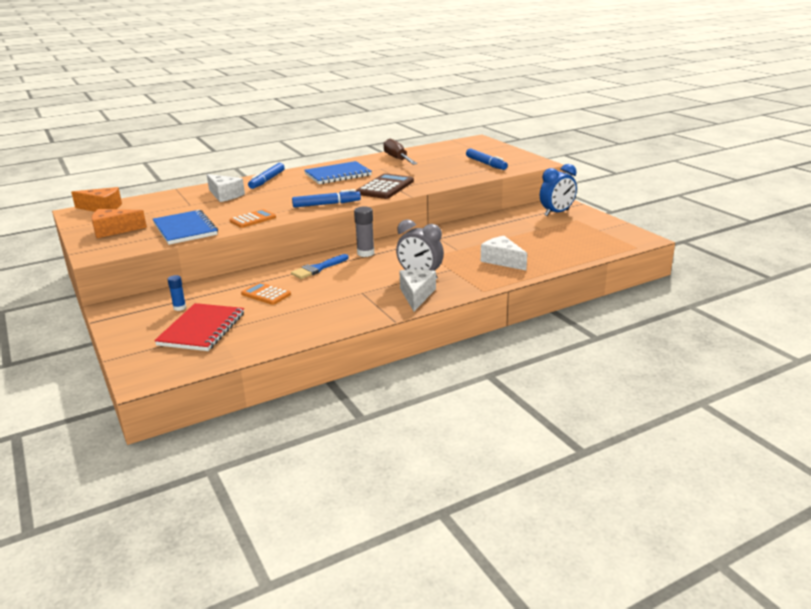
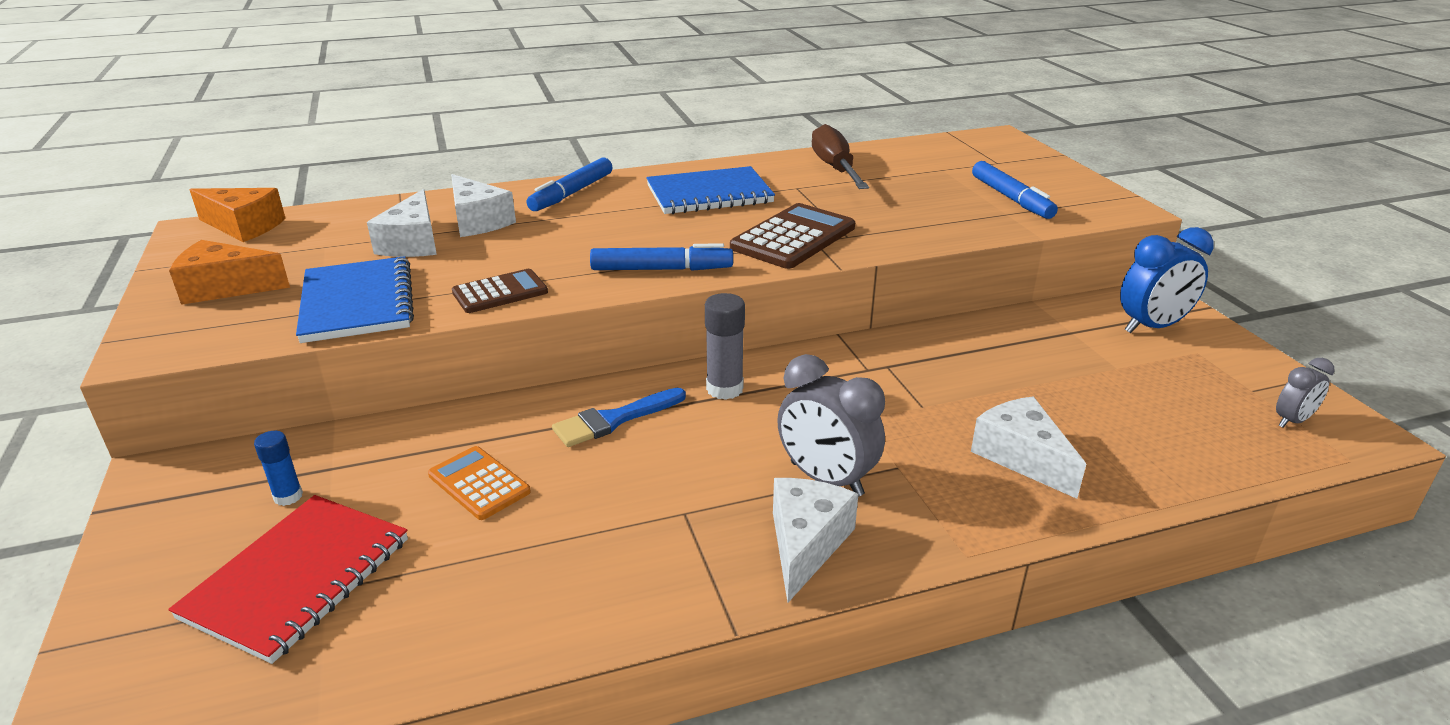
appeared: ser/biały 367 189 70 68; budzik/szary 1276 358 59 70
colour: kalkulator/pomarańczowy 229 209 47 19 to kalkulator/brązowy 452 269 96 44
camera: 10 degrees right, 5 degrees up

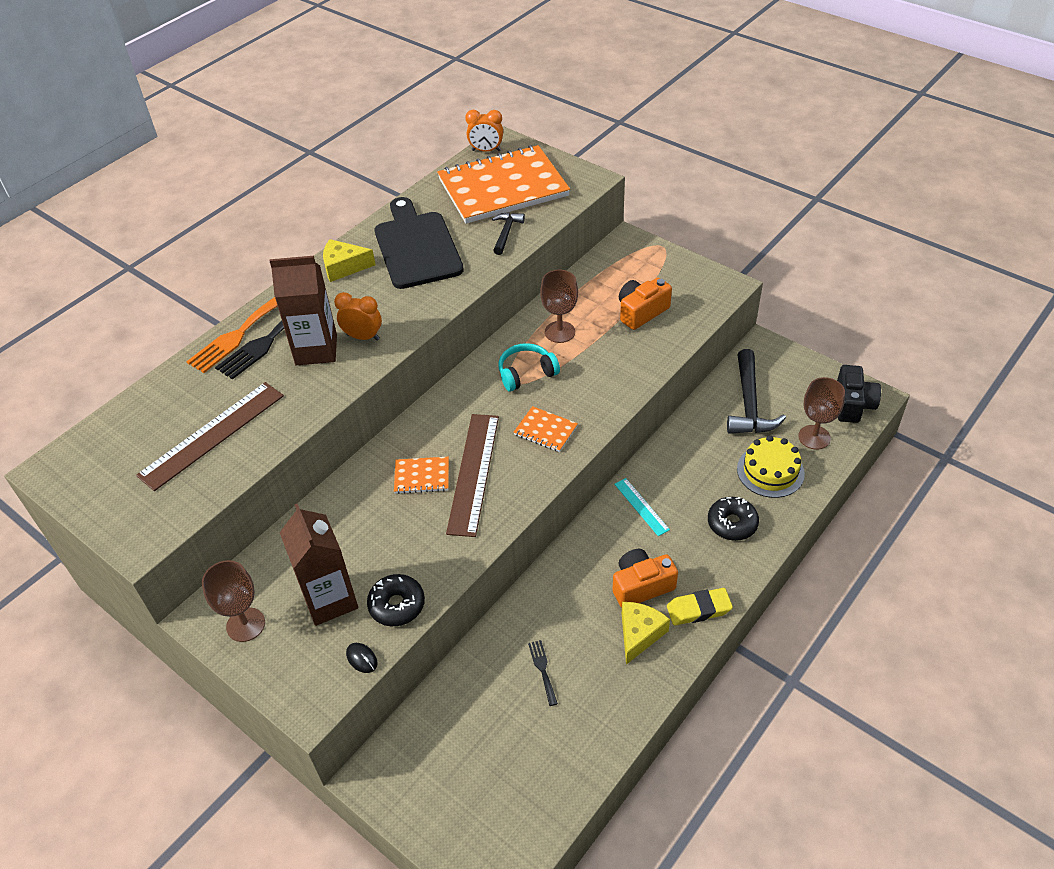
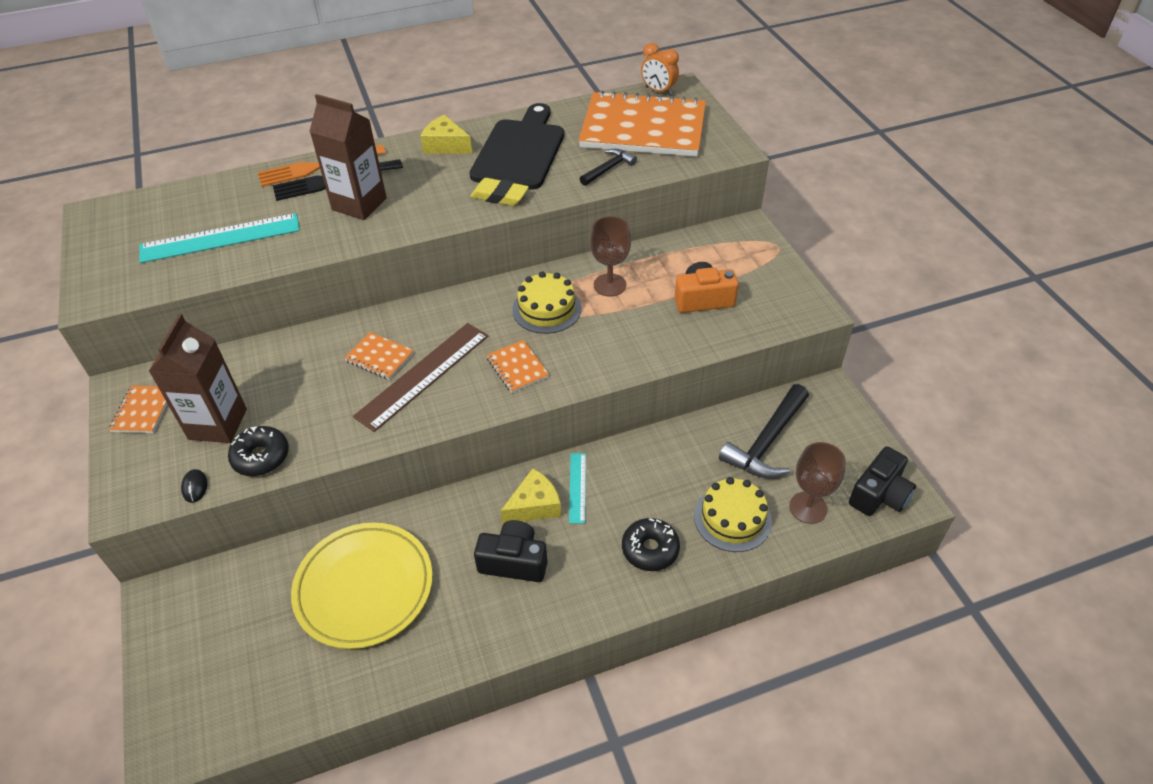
missing: budzik/pomarańczowy 334 292 48 49
relocated: ser/żółty 622 602 48 63 to 501 468 60 56; gumka do mazania/żółty 667 588 66 37 to 470 178 59 28
exchanged: kielich/brązowy 202 560 63 82 to zeszyt/pomarańczowy 109 386 58 47; słuchawki/turkusowy 499 343 61 49 to tort/żółty 512 271 69 63; widelec/czarny 528 640 30 66 to talerz/żółty 291 523 142 126
colour: linijka/brązowy 136 382 148 109 to linijka/turkusowy 139 213 161 50; aparat fotograficzny/pomarańczowy 613 549 65 59 to aparat fotograficzny/czarny 474 520 73 62
camera: 30 degrees right, 0 degrees up

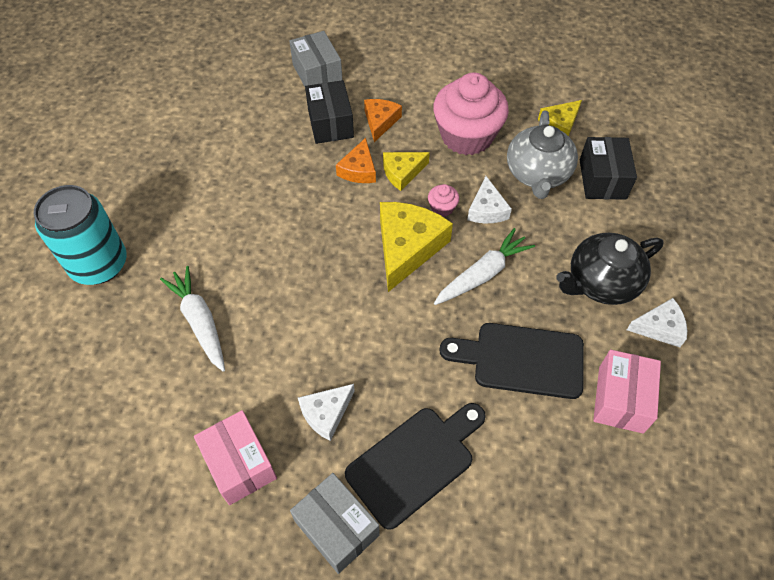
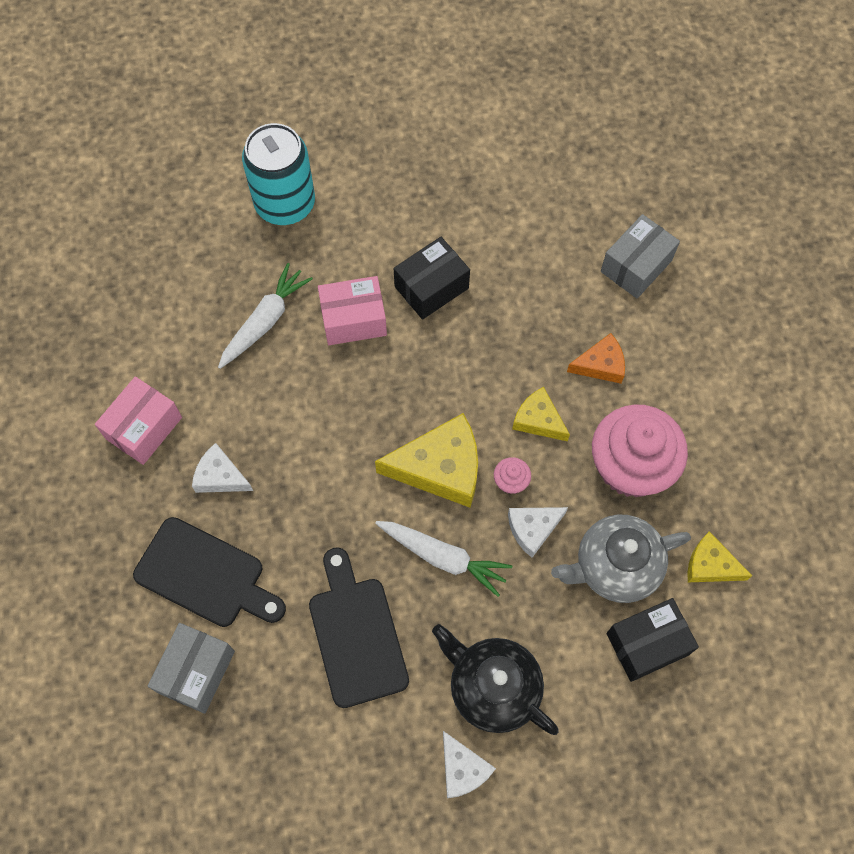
missing: ser/pomarańczowy 336 138 40 45
relocated: pudełko/szary 290 473 90 101 to 148 623 87 91; pudełko/czarny 305 80 49 64 to 394 237 76 83; pudełko/różowy 593 350 68 84 to 318 276 69 69
camera: 65 degrees right, 10 degrees up

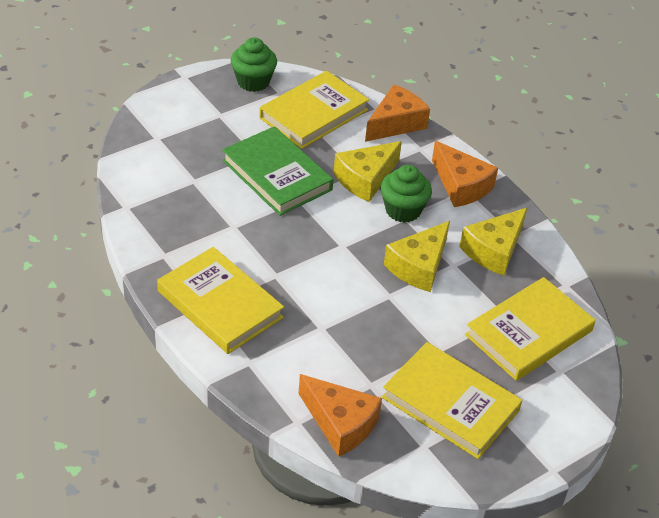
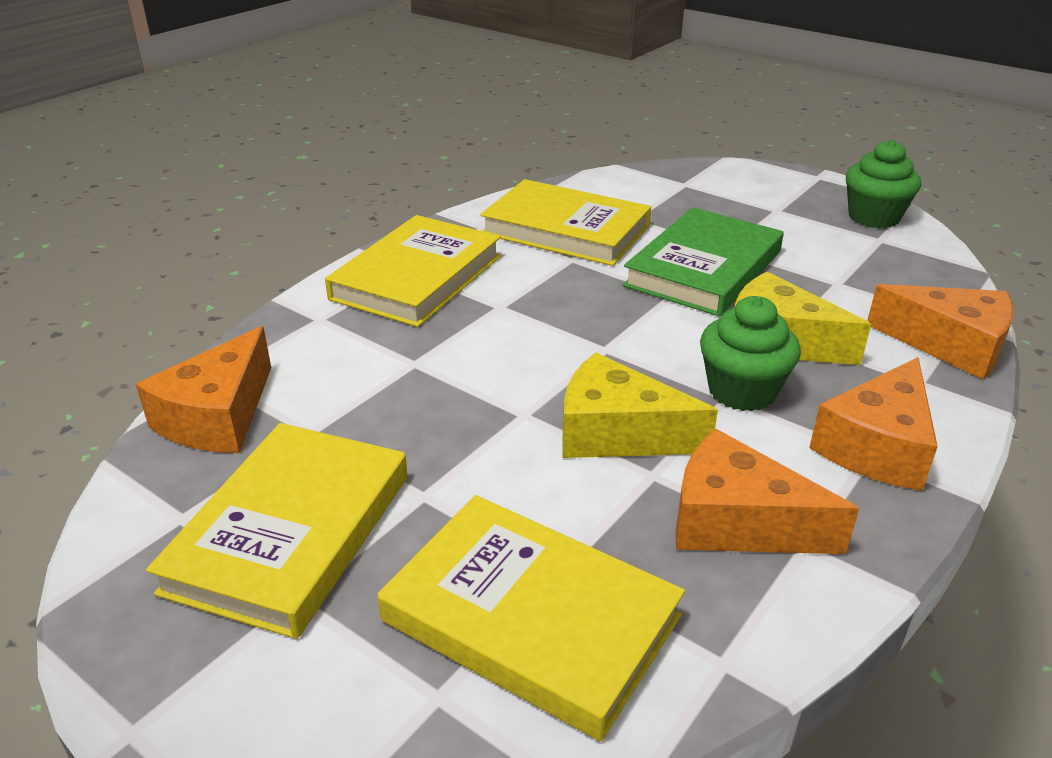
relocated: książka/żółty 259 71 110 78 to 480 179 171 87
colour: ser/żółty 459 208 68 68 to ser/pomarańczowy 676 429 184 125
camera: 75 degrees right, 10 degrees down

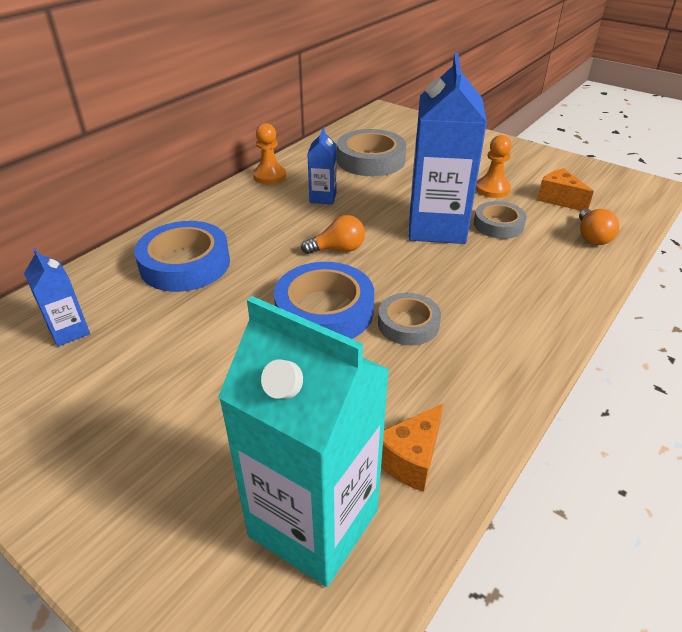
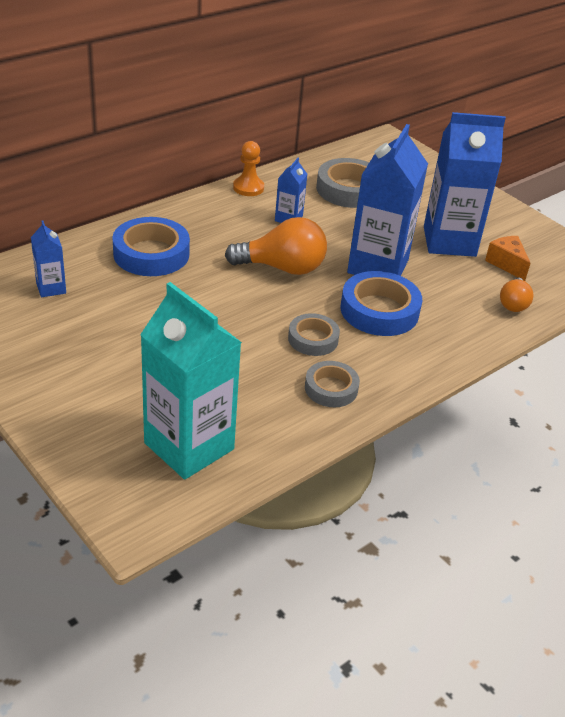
missing: ser/pomarańczowy 381 404 62 88
relocated: taśma klejąca/niebieski 274 262 100 77 to 340 271 82 65; taśma klejąca/szary 474 201 53 38 to 305 361 55 46
exchanged: pionek/pomarańczowy 476 135 36 63 to karton mleka/niebieski 424 112 82 145
size: żarówka/pomarańczowy 301 215 64 39 = 225 217 102 58 x1.78
camera: 10 degrees right, 0 degrees up

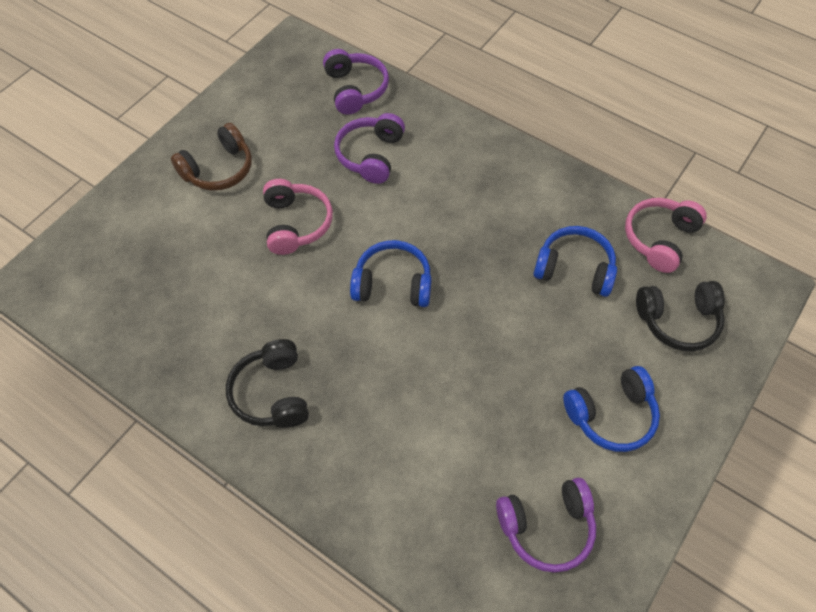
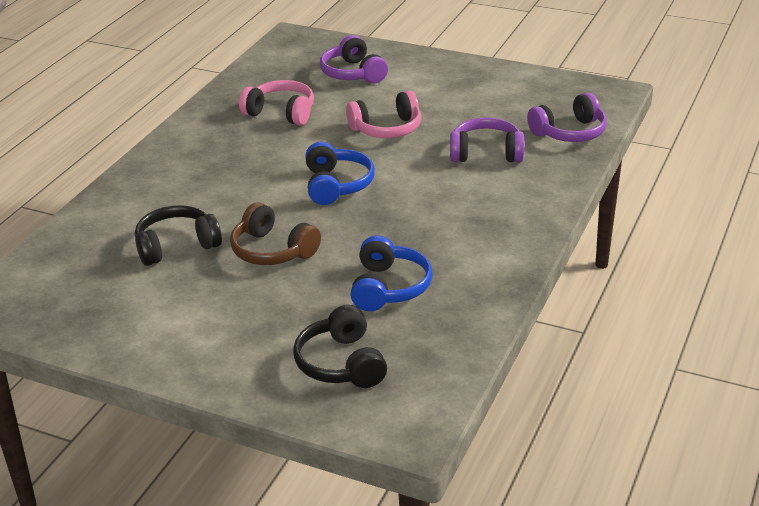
missing: słuchawki/niebieski 563 366 97 86
relocated: słuchawki/brązowy 171 123 81 68 to 230 202 91 63; słuchawki/czarny 226 339 83 89 to 135 205 87 61; słuchawki/fioletowy 496 478 100 95 to 320 35 68 49; słuchawki/różowy 625 198 82 75 to 239 80 75 45
camera: 80 degrees right, 25 degrees down

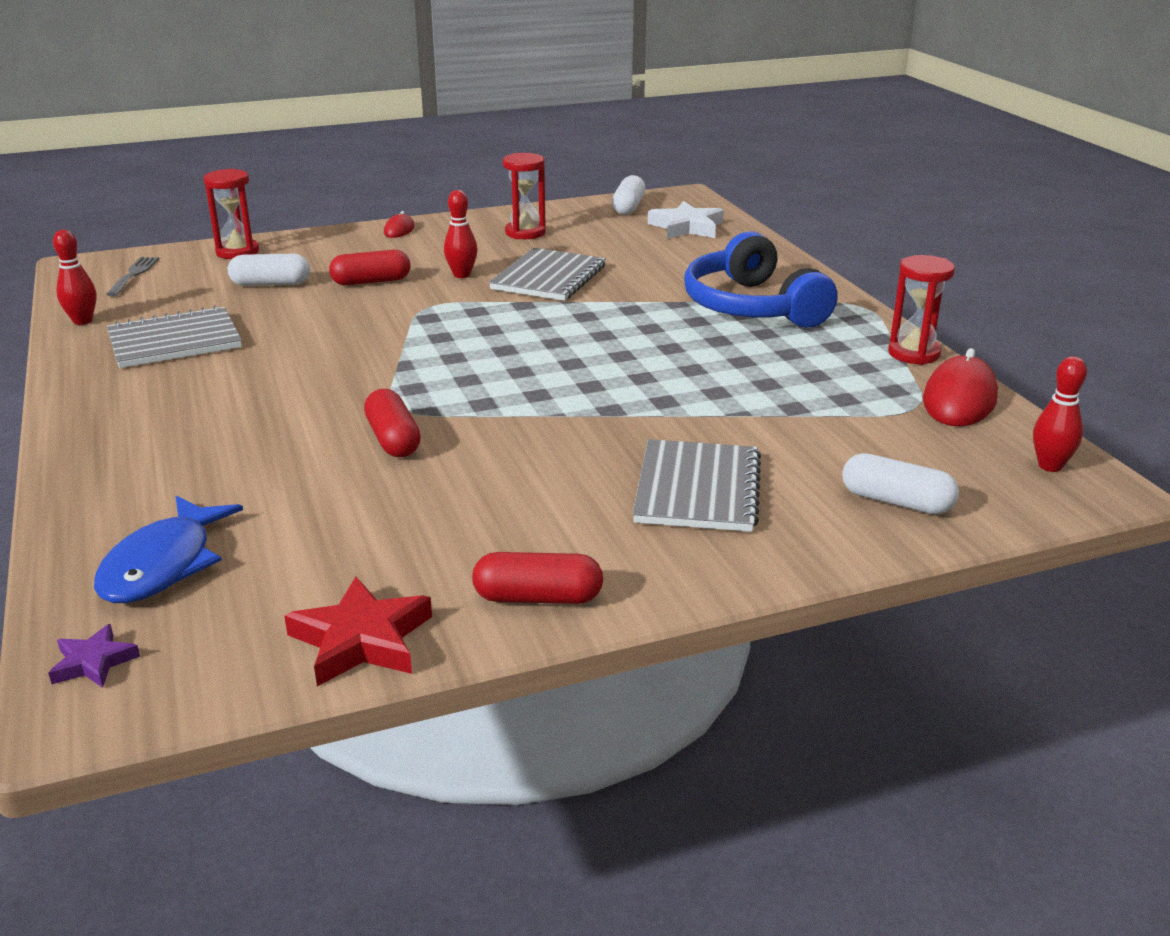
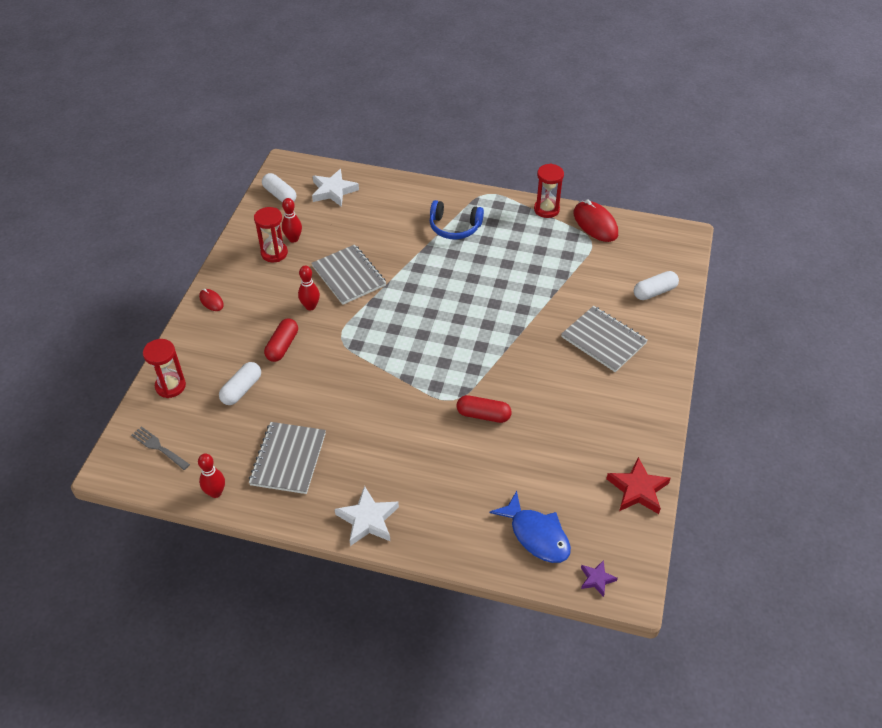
missing: kapsułka/czerwony 472 552 131 52
appeared: gwiazda/biały 335 486 64 60
relocated: kręgiel/czerwony 1033 356 54 116 to 282 198 20 45
size: słuchawki/niebieski 684 231 154 96 = 430 200 54 39 x0.65
camera: 55 degrees left, 20 degrees up

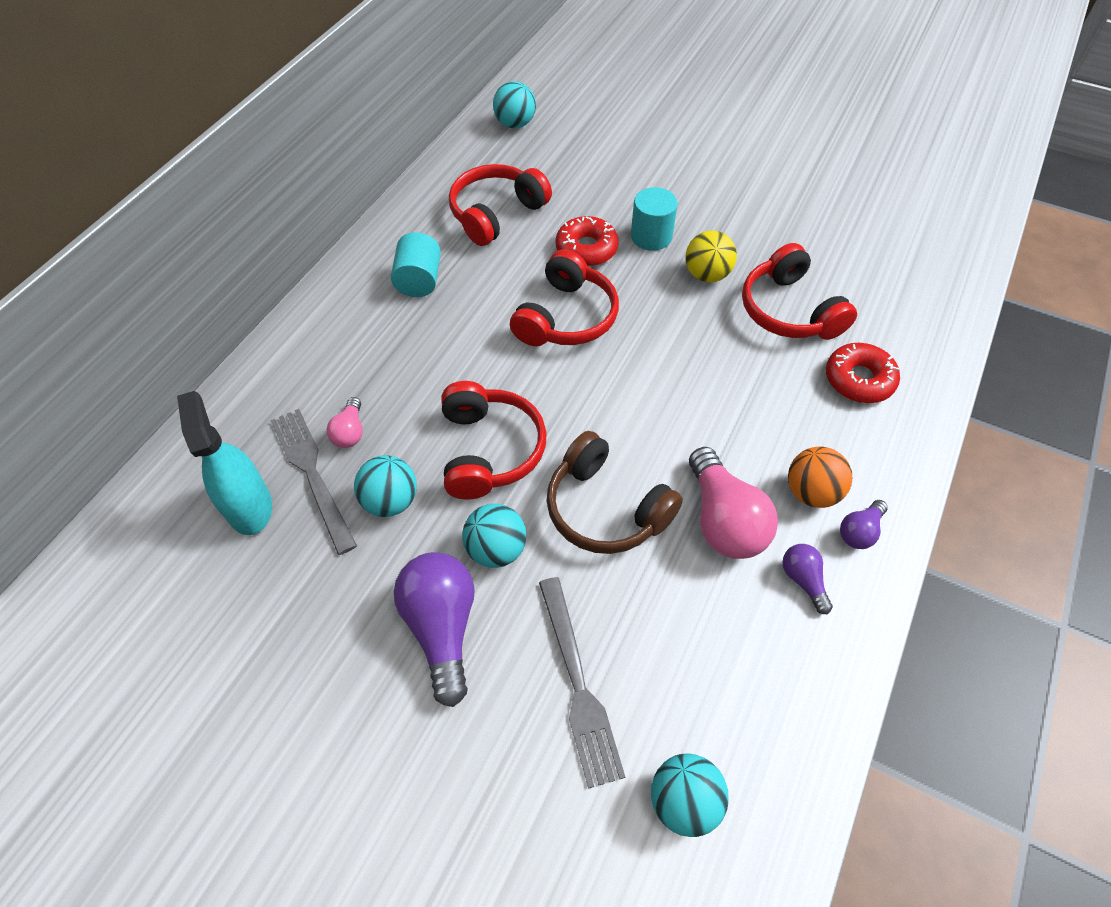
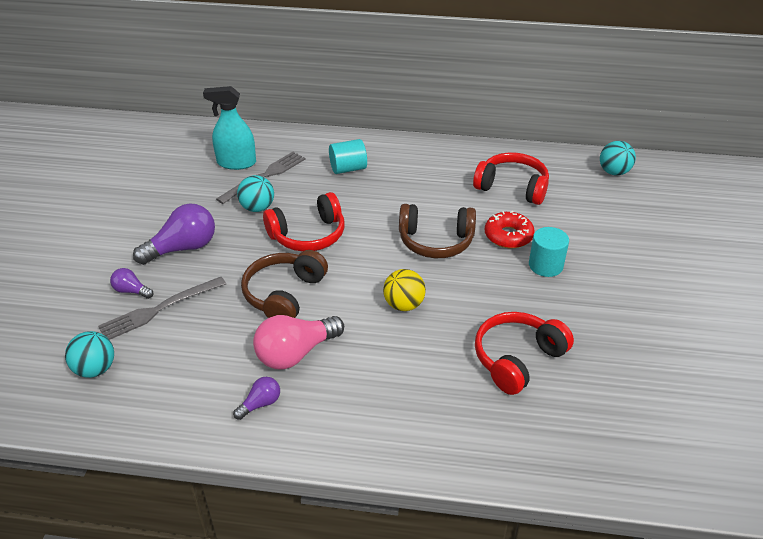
missing: żarówka/różowy 327 397 36 51; piłka/turkusowy 462 504 64 64; piłka/pomarańczowy 788 446 64 62; donut/czerwony 826 343 74 60
relocated: walec/turkusowy 391 232 50 65 to 329 139 38 35; piłka/żółty 685 230 52 53 to 383 269 43 42; żarówka/fioletowy 840 500 48 49 to 110 268 43 31
colour: słuchawki/czerwony 510 249 109 97 to słuchawki/brązowy 399 204 77 54
spun: spryskiwacz/turkusowy 177 391 95 144 = 203 86 53 84 135 degrees counterclockwise
camera: 70 degrees right, 15 degrees down

